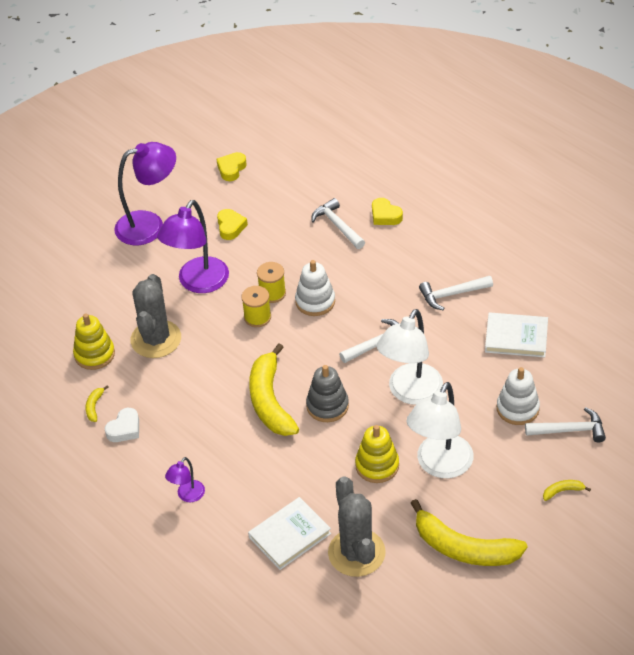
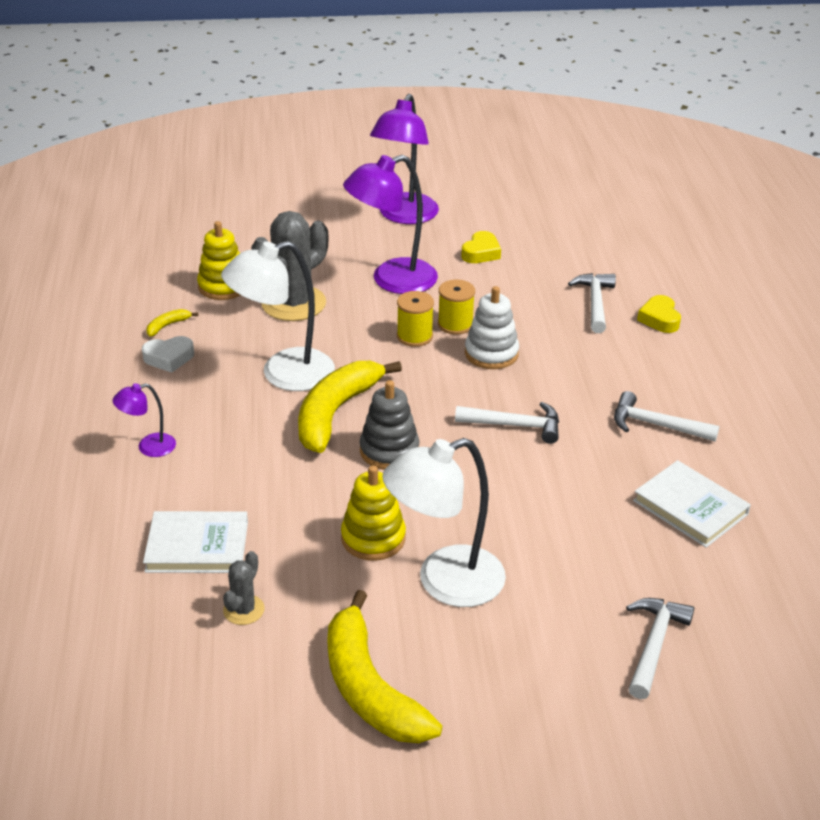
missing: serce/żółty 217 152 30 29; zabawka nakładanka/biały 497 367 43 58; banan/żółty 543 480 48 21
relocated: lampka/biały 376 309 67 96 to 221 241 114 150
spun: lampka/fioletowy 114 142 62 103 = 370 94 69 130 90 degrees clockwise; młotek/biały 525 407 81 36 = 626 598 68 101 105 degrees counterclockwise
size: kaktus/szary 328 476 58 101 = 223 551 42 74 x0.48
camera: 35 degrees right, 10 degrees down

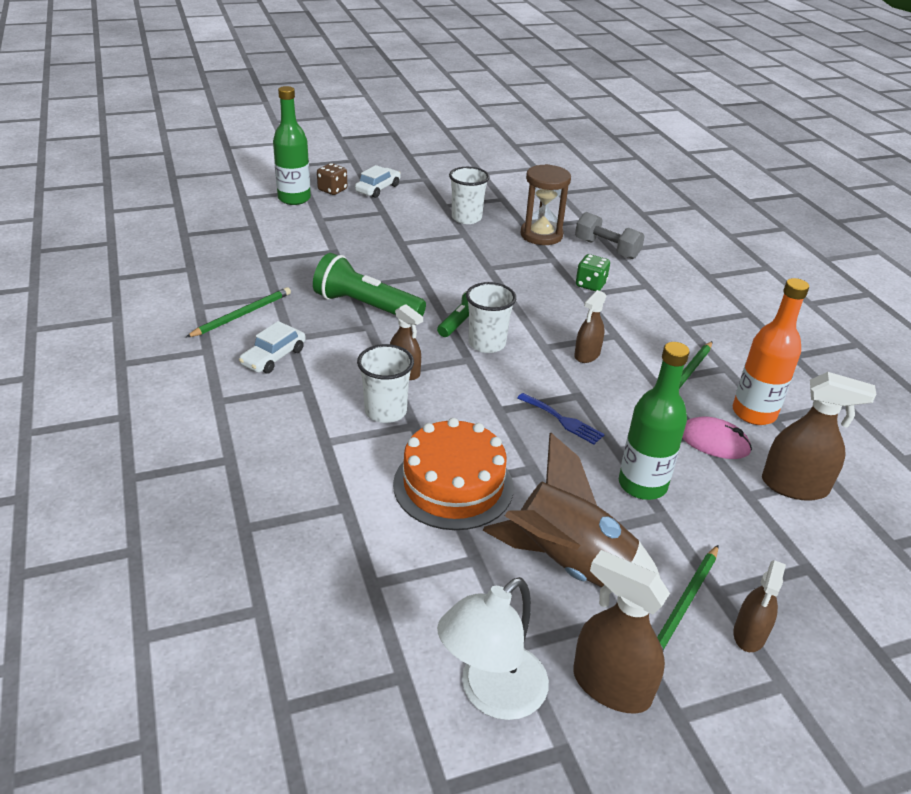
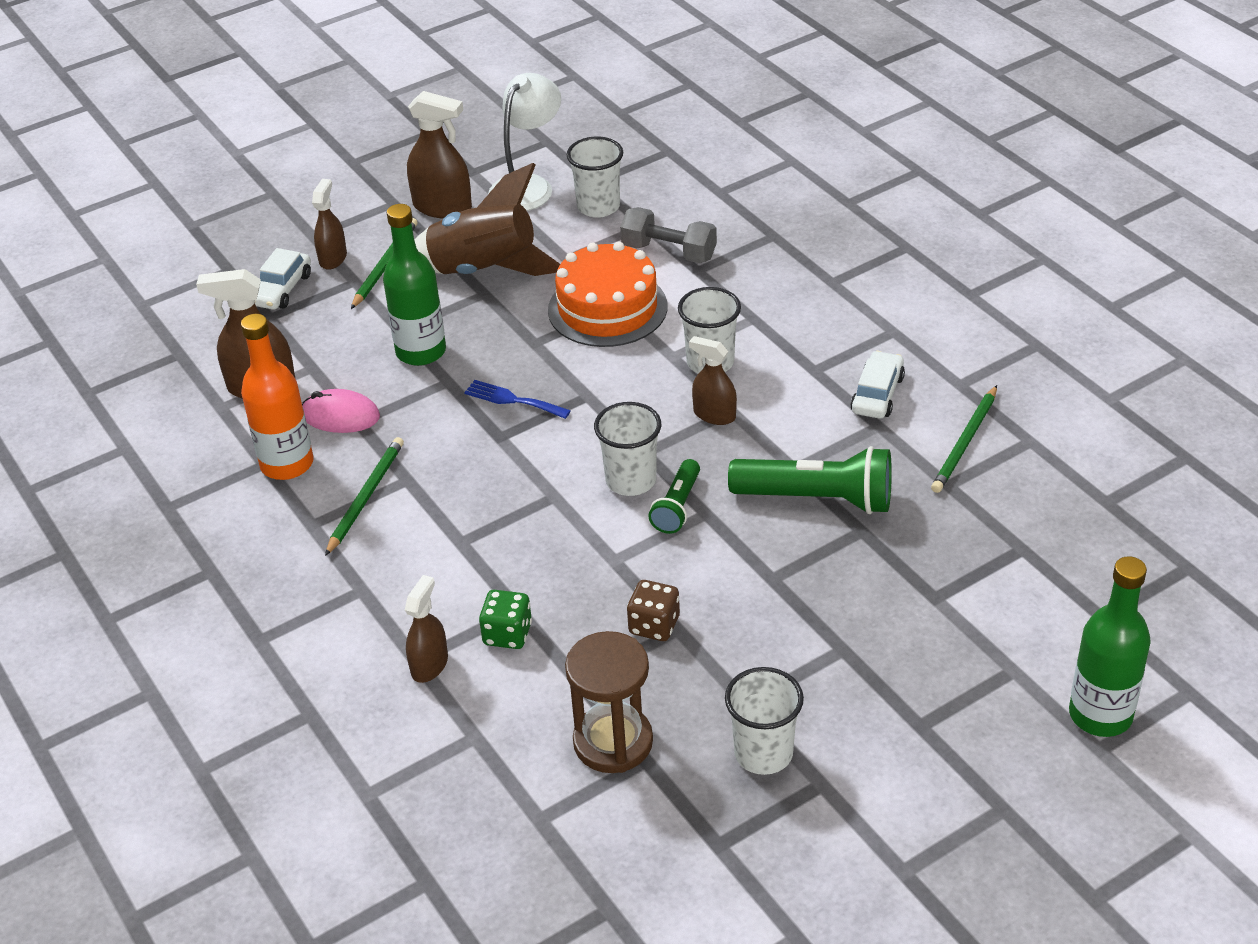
appeared: szklanka/biały 567 137 56 81
relocated: kostka do gry/brązowy 317 163 30 32 to 627 580 53 61; samochód/biały 355 165 46 33 to 255 248 56 62; spryskiwacz/brązowy 574 290 32 73 to 405 575 43 108; hantel/szary 575 212 70 47 to 620 207 97 56
camera: 170 degrees right, 5 degrees up

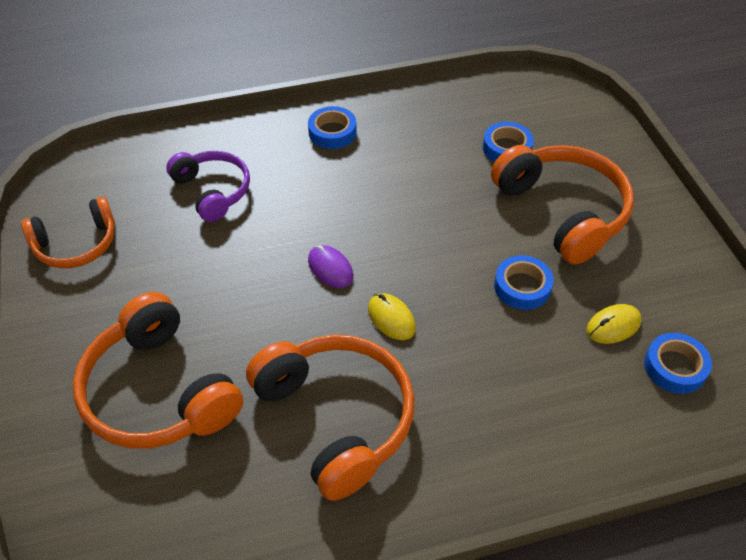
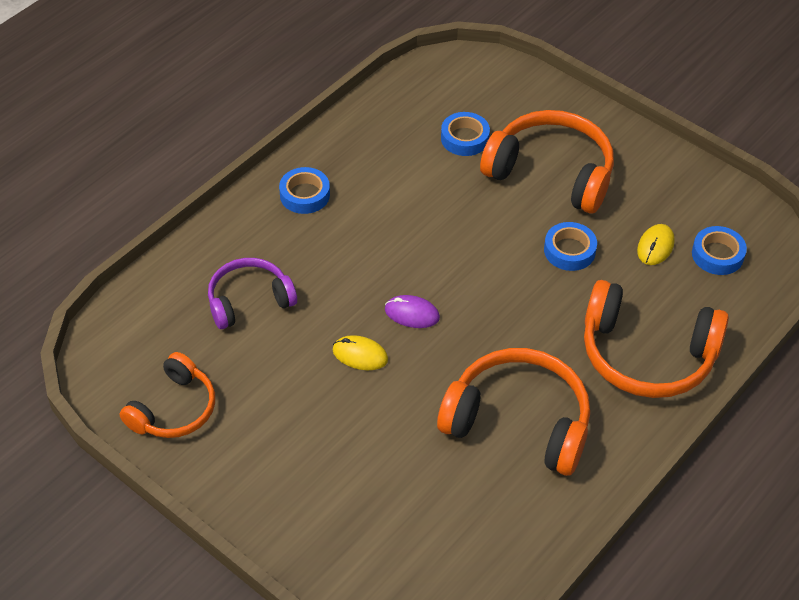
relocated: słuchawki/pomarańczowy 73 292 170 157 to 584 280 145 118; myszka/żółty 368 293 48 47 to 333 335 55 35
spun: słuchawki/fioletowy 166 151 84 71 = 208 258 89 71 45 degrees counterclockwise
camera: 35 degrees left, 0 degrees up

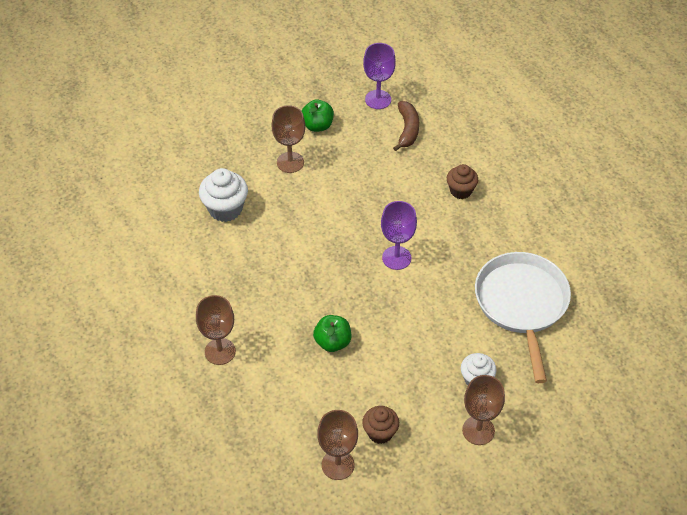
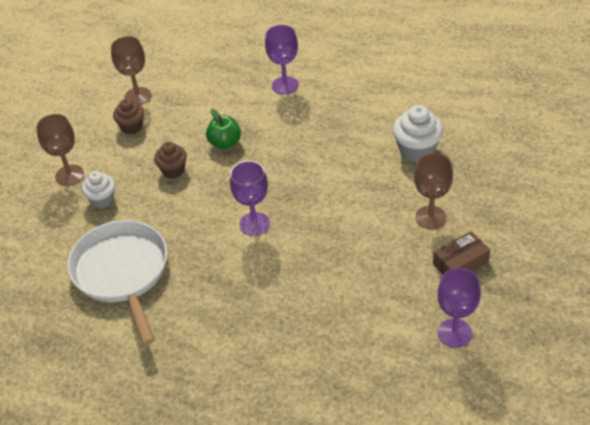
missing: banan/brązowy 393 101 26 50
relocated: muffinka/brązowy 447 164 31 35 to 154 142 33 37
exchanged: jabłko/zielony 302 99 32 33 to pudełko/brązowy 433 231 57 43
colour: kielich/brązowy 196 295 40 70 to kielich/fioletowy 265 25 33 70
spun: patelnia/biały 475 252 96 131 = 67 220 100 125 150 degrees counterclockwise
camera: 135 degrees right, 5 degrees down

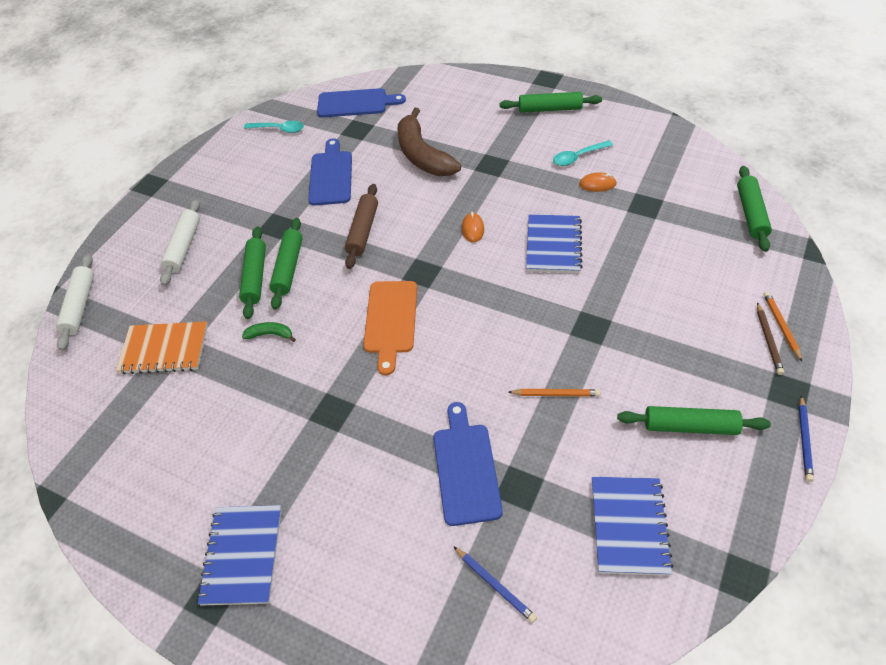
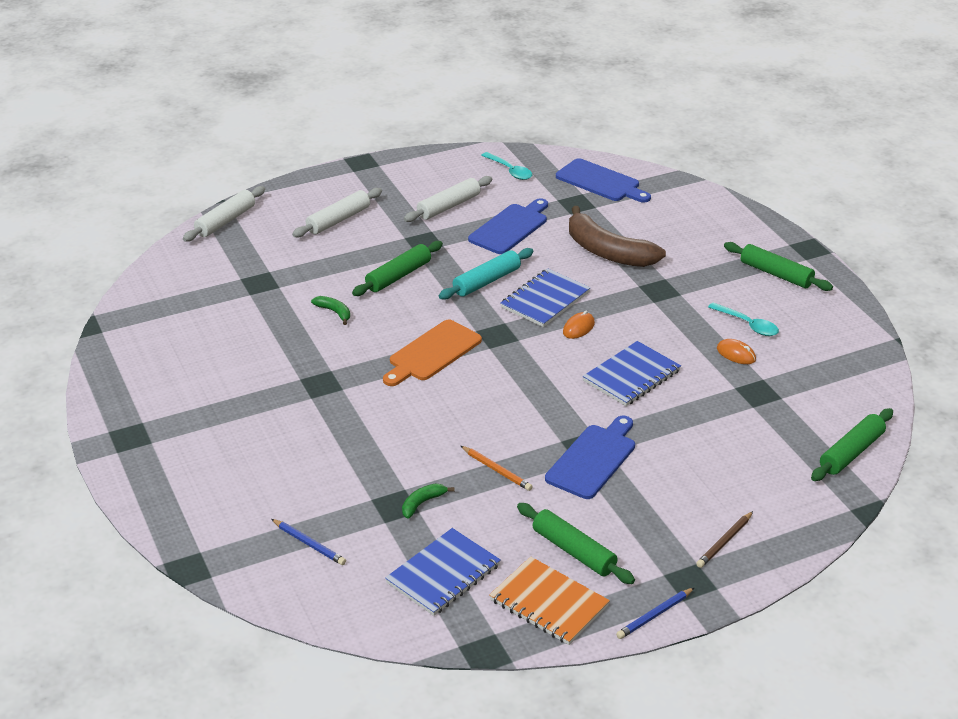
missing: wałek do ciasta/zielony 239 226 27 93; ołówek/pomarańczowy 763 291 39 71
appeared: banan/zielony 402 483 53 36; wałek do ciasta/biały 404 176 88 46
relocated: zeszyt/pomarańczowy 116 322 92 52 to 489 556 121 89; zeszyt/niebieski 197 505 85 101 to 500 268 91 59; deska do krojenia/niebieski 433 402 70 124 to 545 416 90 83
colour: wałek do ciasta/brązowy 345 184 33 85 to wałek do ciasta/turkusowy 439 248 95 52
spun: banan/brązowy 397 108 64 68 = 569 206 97 61 60 degrees counterclockwise; ołówek/niebieski 453 546 84 77 = 271 519 75 46 45 degrees counterclockwise; łyżka/turkusowy 553 140 60 26 = 708 302 71 34 150 degrees counterclockwise
camera: 35 degrees right, 15 degrees down

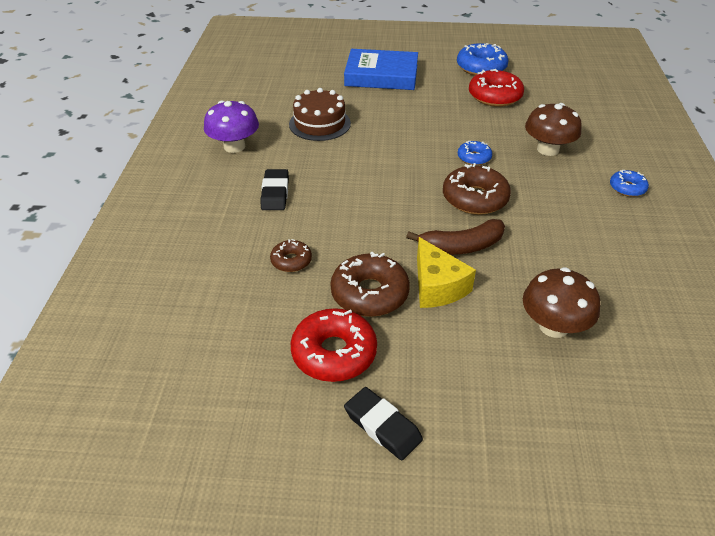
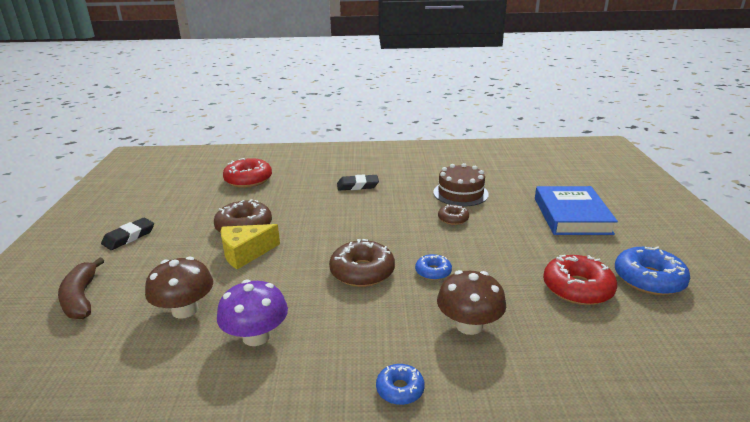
relocated: grzyb/fioletowy 204 101 55 52 to 217 279 71 67; donut/brązowy 270 239 42 33 to 438 204 31 21; donut/czerwony 291 308 86 74 to 223 158 49 30; banan/brązowy 406 219 99 36 to 58 258 46 61
camera: 85 degrees right, 15 degrees down

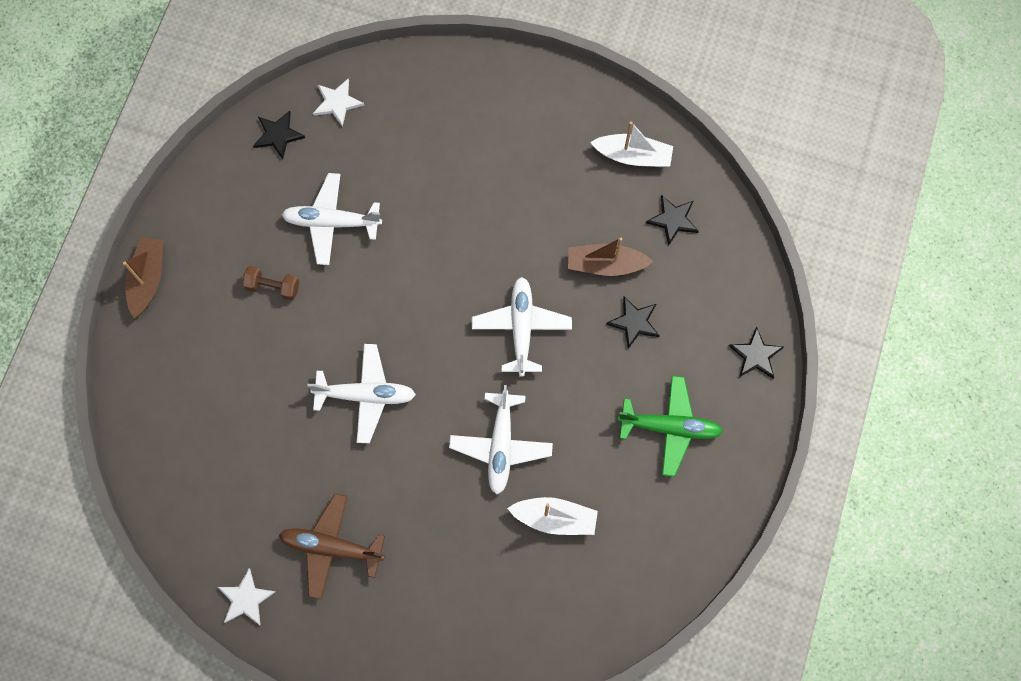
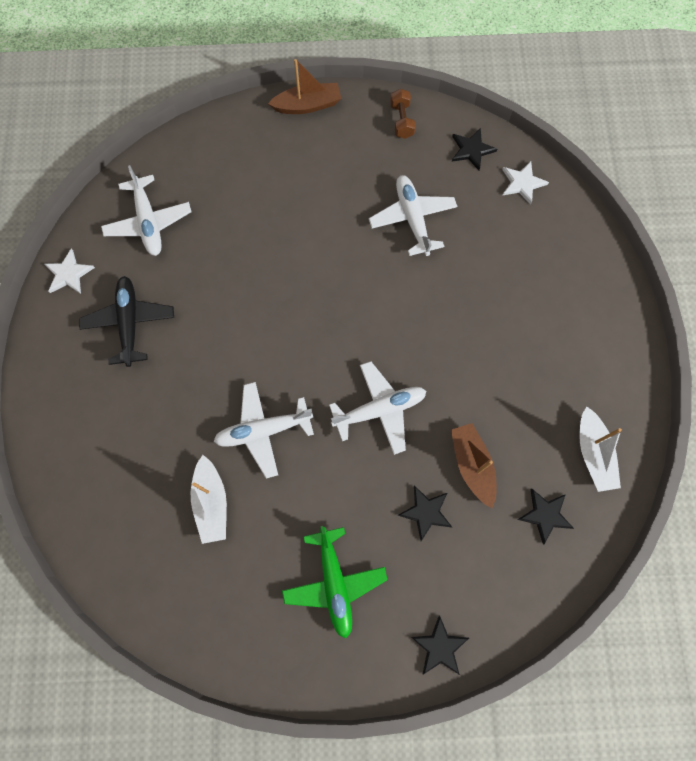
relocated: hantel/brązowy 242 266 57 35 to 390 89 26 50; samolot/biały 307 344 109 99 to 101 165 91 91
colour: samolot/brązowy 279 493 106 107 to samolot/czarny 79 276 95 91
camera: 70 degrees right, 0 degrees up

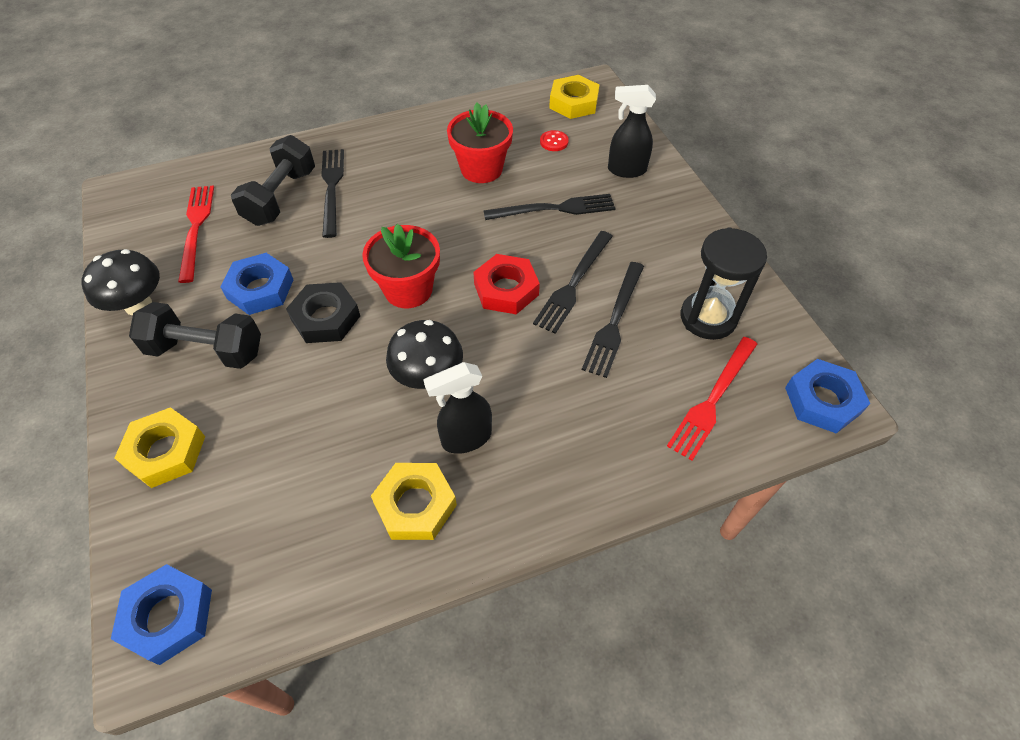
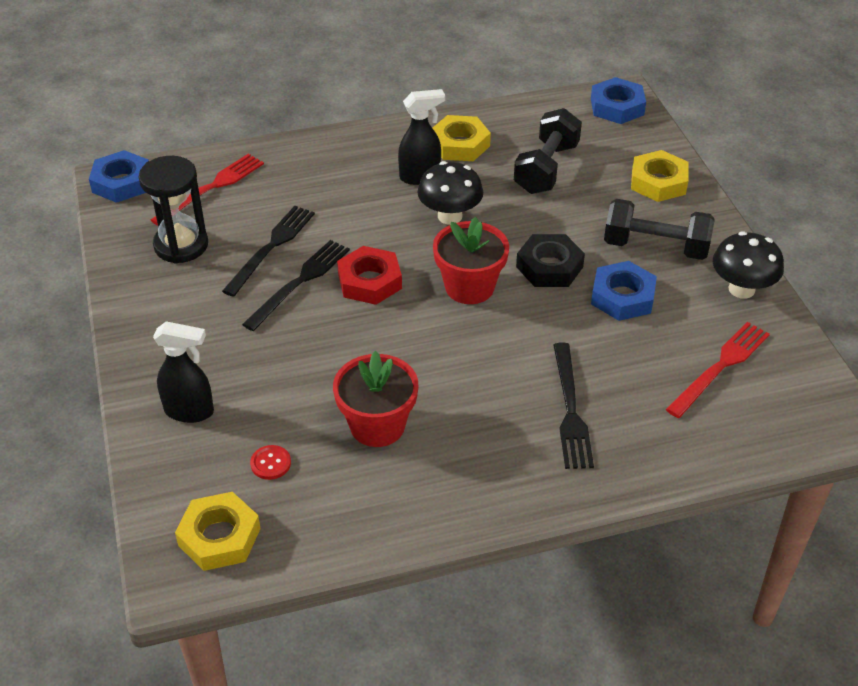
missing: widelec/czarny 483 194 133 26
relocated: hantel/czarny 231 135 84 91 to 514 108 68 86
spun: widelec/czerwony 178 185 36 98 = 666 322 104 96 135 degrees counterclockwise
camera: 175 degrees left, 10 degrees down

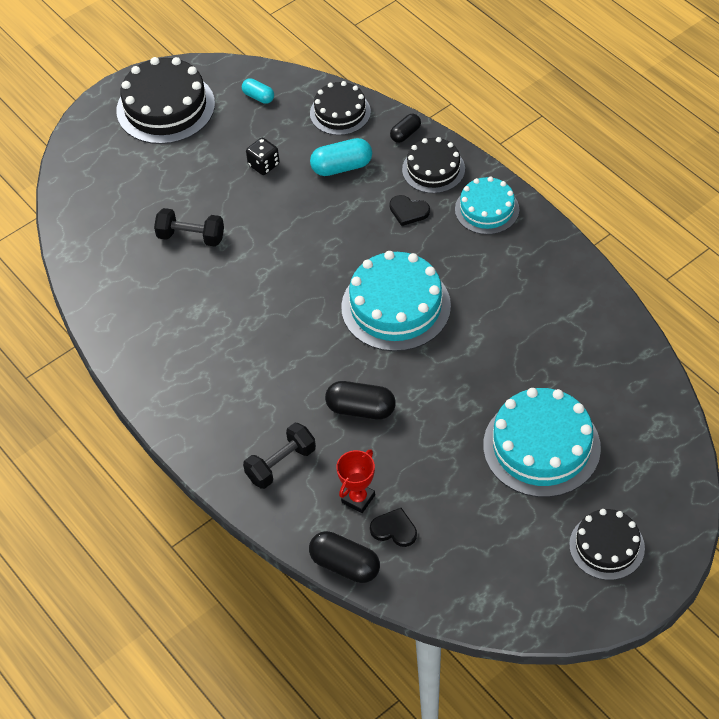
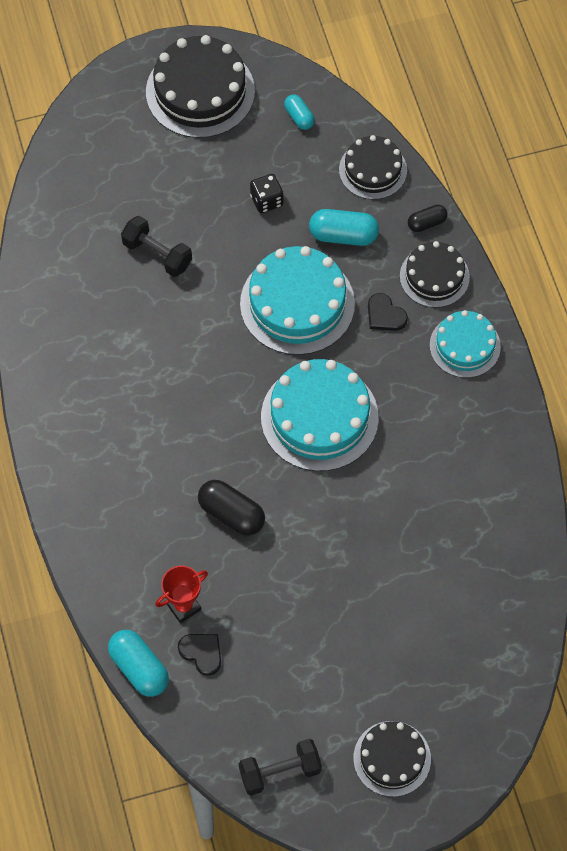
relocated: hantel/czarny 243 423 73 66 to 239 739 83 56; tort/turkusowy 483 388 118 109 to 240 246 115 109
colour: kapsułka/czarny 309 531 71 52 to kapsułka/turkusowy 108 630 61 67
camera: 20 degrees right, 10 degrees up

